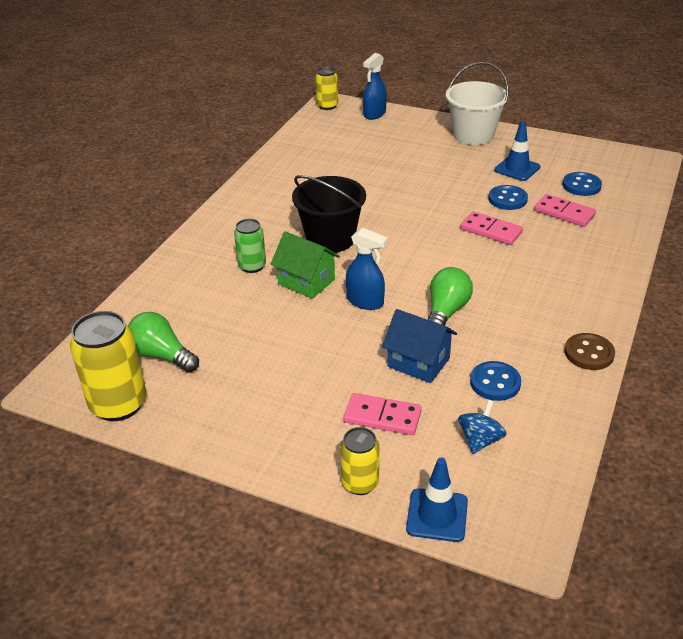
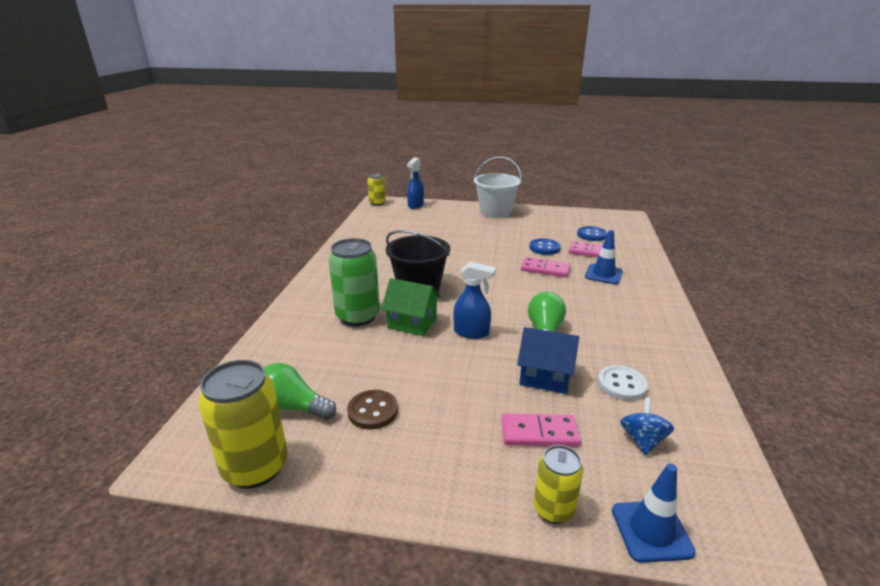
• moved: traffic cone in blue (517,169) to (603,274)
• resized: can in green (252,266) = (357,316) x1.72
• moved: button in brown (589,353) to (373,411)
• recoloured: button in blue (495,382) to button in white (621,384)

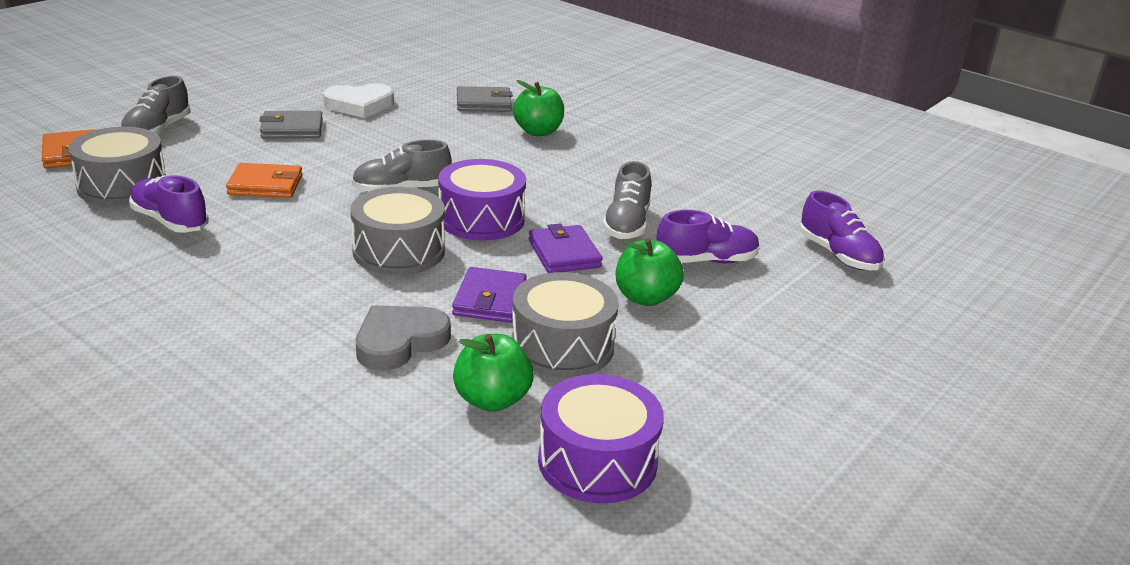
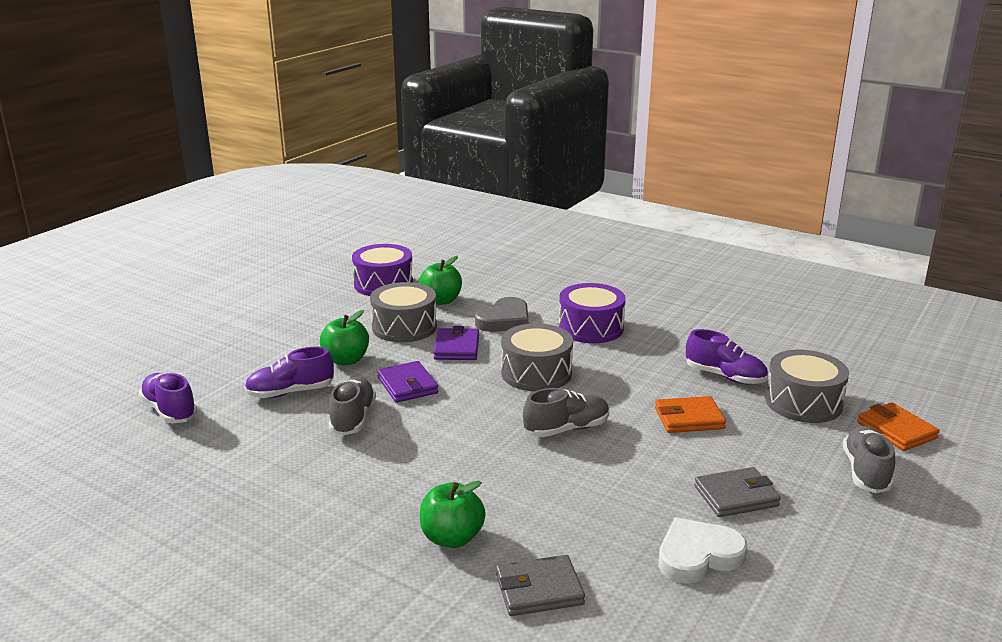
• moved: drum in purple (481,219) to (591,328)

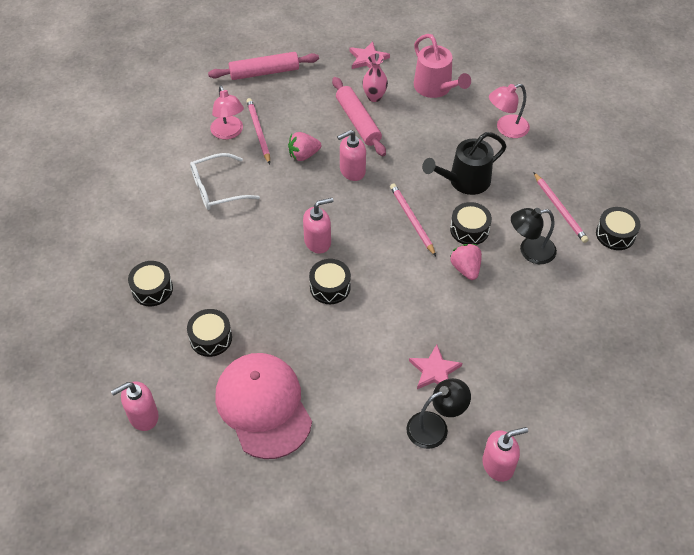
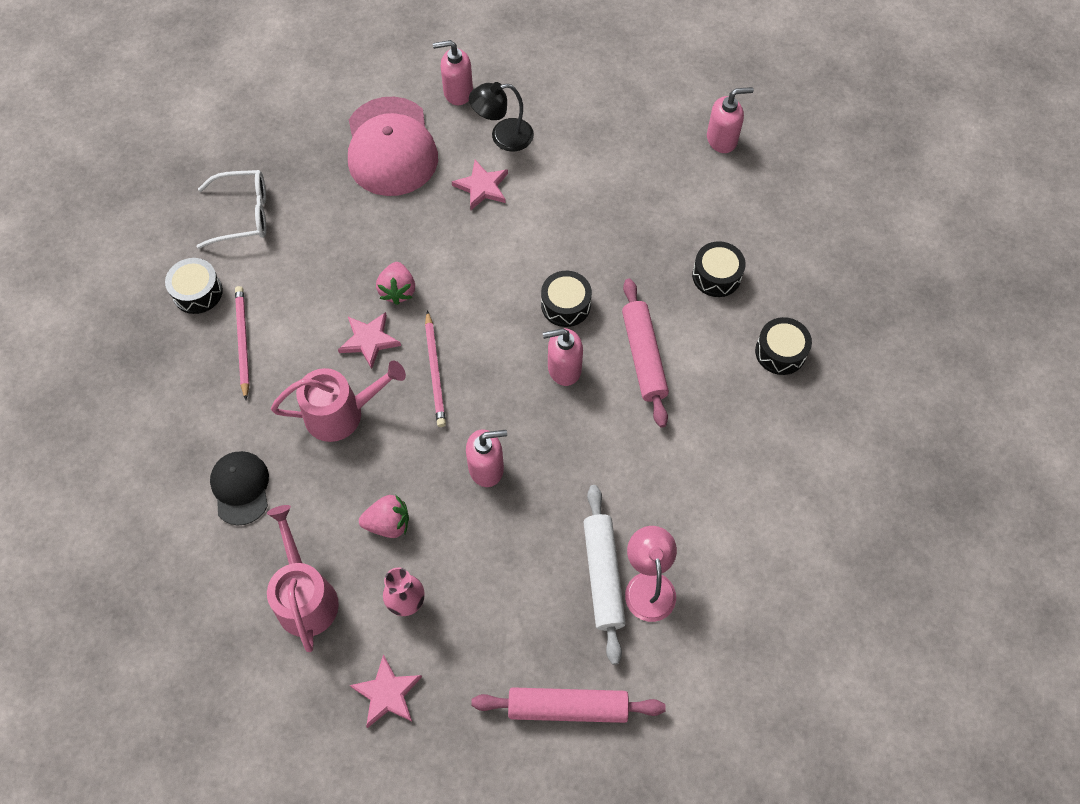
• moved: rolling pin in pink (358,122) to (643,357)
• replaced: lamp in pink (506,129) to cap in black (240,488)
• replaced: pencil in pink (258,132) to rolling pin in white (603,575)
• moved: strawberry in pink (303,155) to (388,523)
• recoloured: watering can in black (465,181) to watering can in pink (341,413)
• moved: glasses in white (217,189) to (243,215)
• replaced: drum in black (469,229) to star in pink (369,340)
• removed: lamp in black (530,251)
• moved: cap in pink (263,406) to (391,147)
• moved: soap dispenser in pink (143,416) to (722,139)

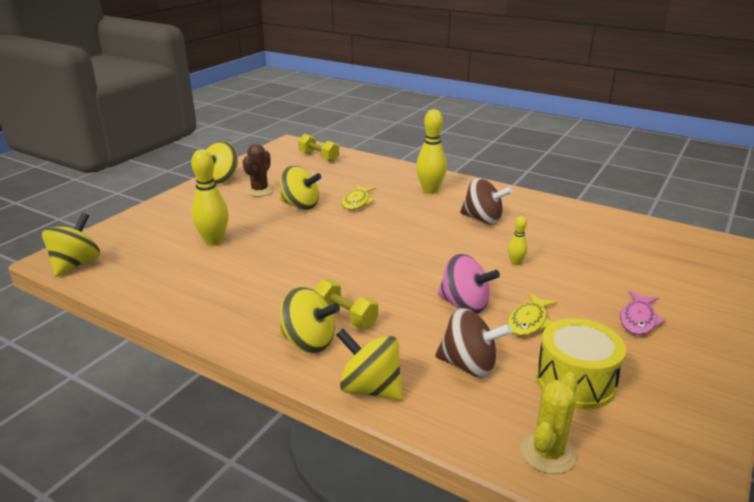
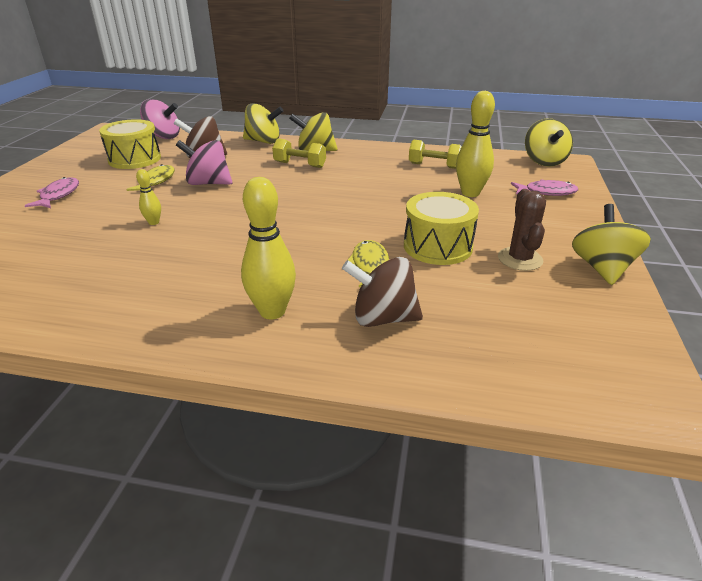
• moved: dumbbell in yellow (319,157) to (434,166)
• replaced: spinning top in yellow (300,205) to drum in yellow (437,246)
• moved: spinning top in brown (483,219) to (383,318)
• replaced: cactus in yellow (547,453) to spinning top in pink (163,137)
• added: fish in pink (546,192)

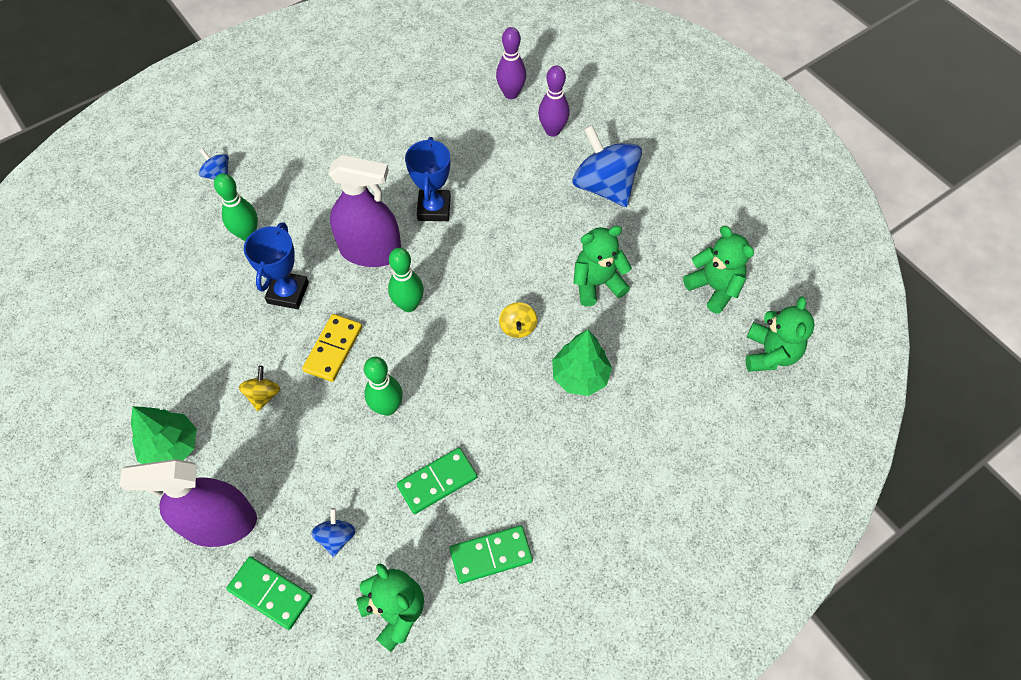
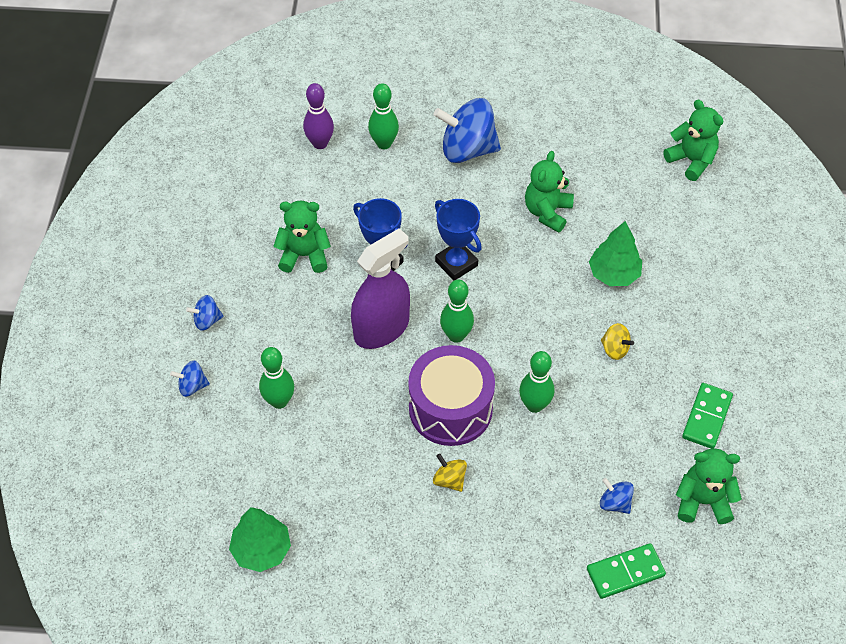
• recoloured: bowling pin in purple (552,130) to bowling pin in green (384,143)
• moved: trophy in blue (288,293) to (456,263)
• moved: teddy bear in green (714,288) to (304,255)
• moved: spinning top in yellow (518,327) to (614,349)
• replaced: domino in yellow (333,349) to drum in purple (450,408)
• moved: tree in green (171,447) to (262,550)
• removed: domino in green (437,481)
• removed: spray bottle in purple (220,523)
• added: spinning top in blue (207,320)

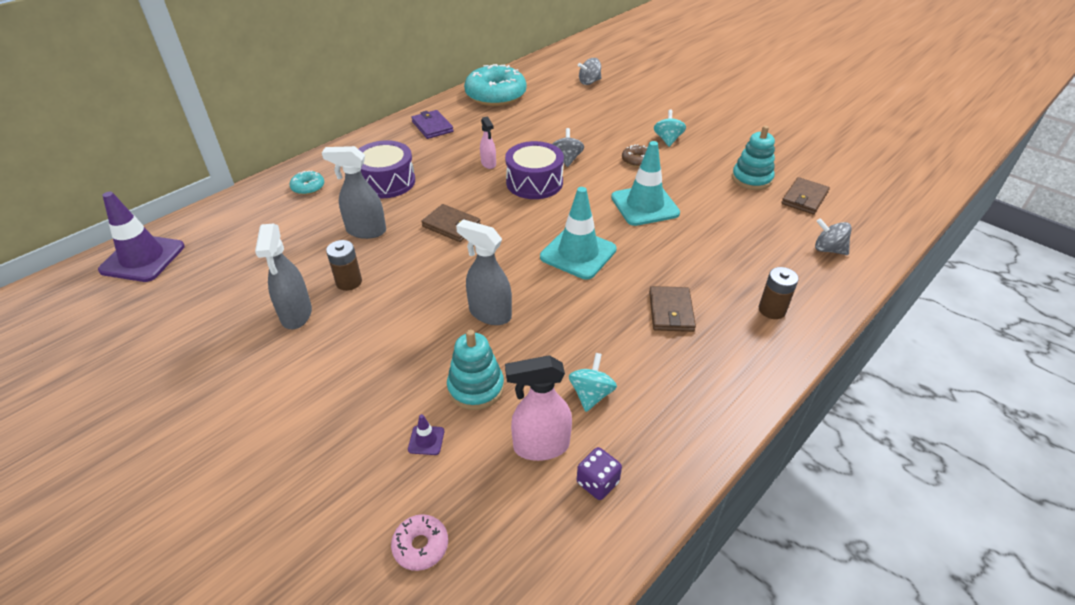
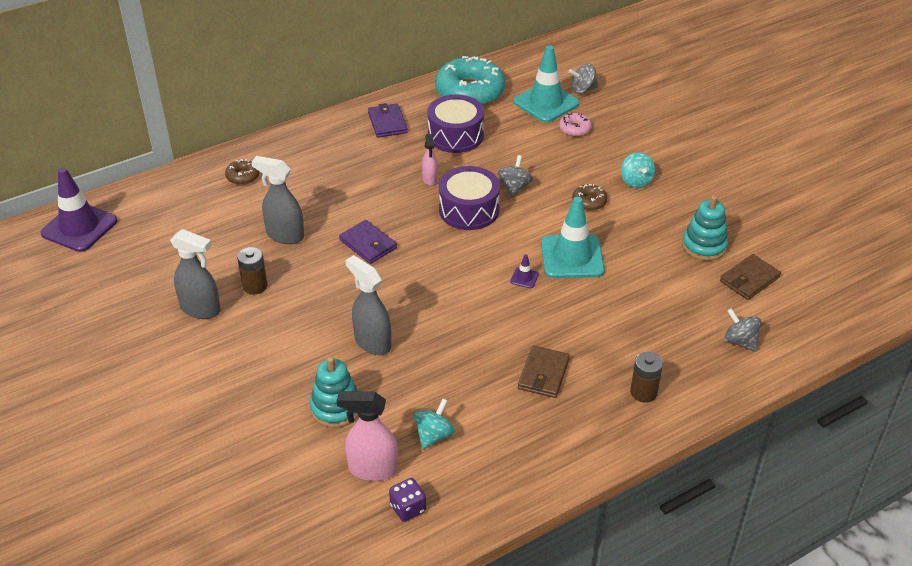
• turned: spinning top in turquoise (668,139) = (636,181) 150 degrees clockwise
• moved: drum in purple (386,181) to (455,135)
• recoloured: donut in turquoise (308,187) to donut in brown (243,176)
• moved: traffic cone in turquoise (578,253) to (546,103)
• recoloured: wallet in brown (451,225) to wallet in purple (368,244)
• turned: spray bottle in grey (296,315) = (201,309) 75 degrees counterclockwise
• moved: traffic cone in purple (426,440) to (524,278)
• moved: donut in pink (421,546) to (574,129)

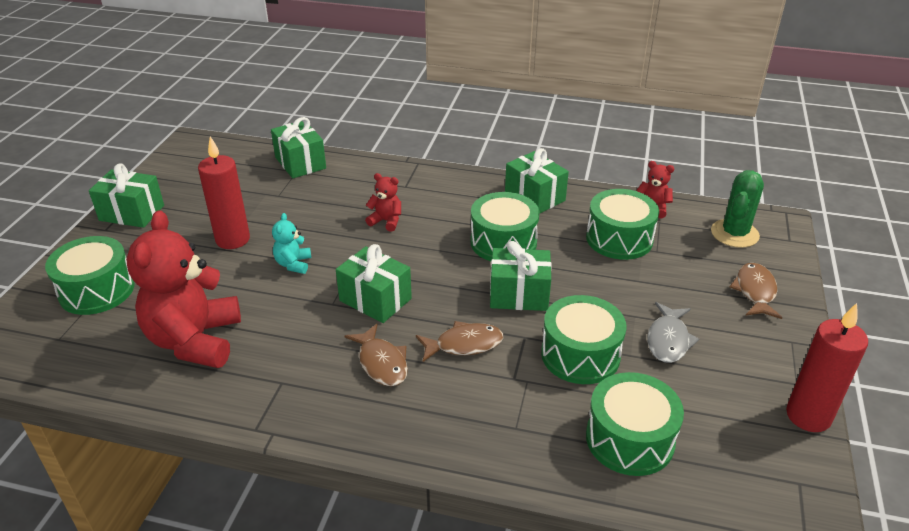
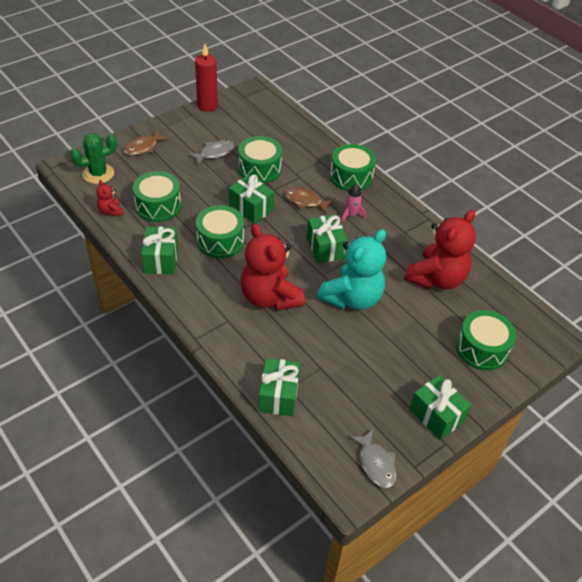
• removed: candle in red (233,239)
• resized: teddy bear in red (386,221) = (270,297) x2.26
• resized: teddy bear in turquoise (293,264) = (352,298) x2.26
• replaced: fish in brown (381,363) to rocket in pink (351,215)
• moved: drum in green (629,439) to (351,177)
• added: fish in grey (376,463)

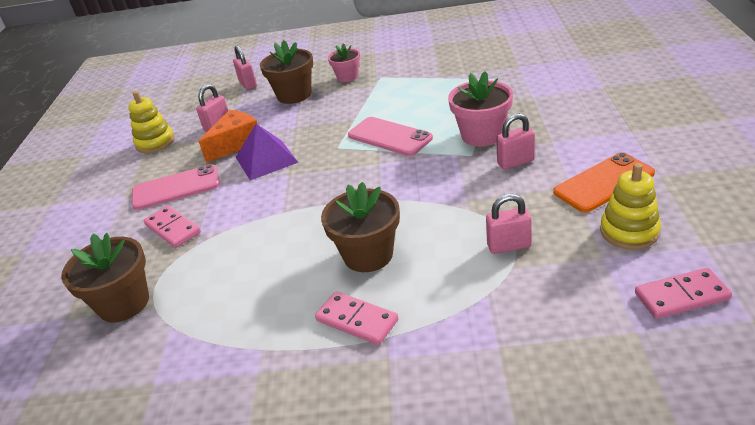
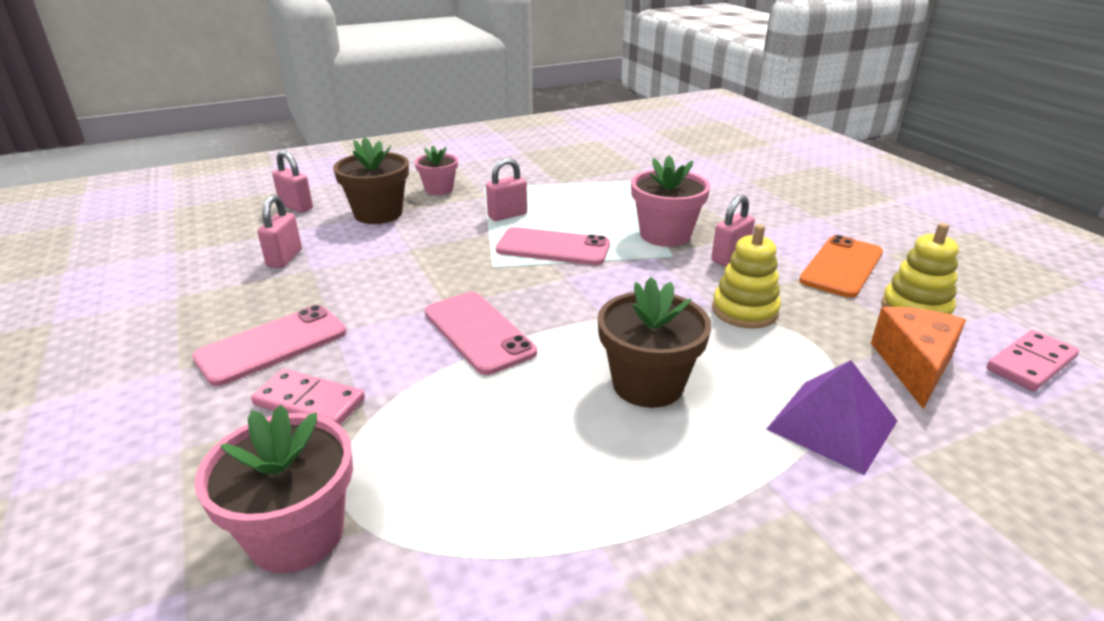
• moved: stacking toy in yellow (155,142) to (744,311)
• moved: cheese in orange (236,144) to (914,366)
• moved: pyramid in purple (266,159) to (832,424)
• moved: padlock in pink (509,246) to (507,215)
• recoloured: flower pot in brown (124,303) to flower pot in pink (296,534)
• removed: domino in pink (357,320)
• added: phone in pink (478,332)

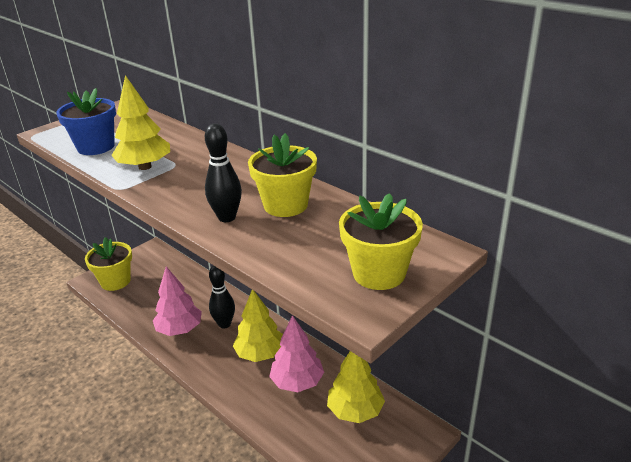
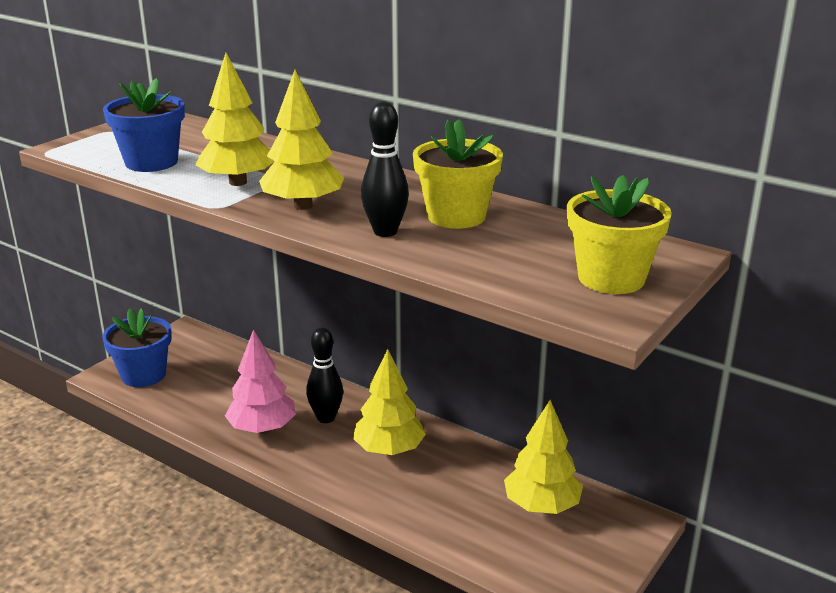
• recoloured: flower pot in yellow (115,281) to flower pot in blue (143,375)
• removed: tree in pink (297,382)
• added: tree in yellow (303,205)

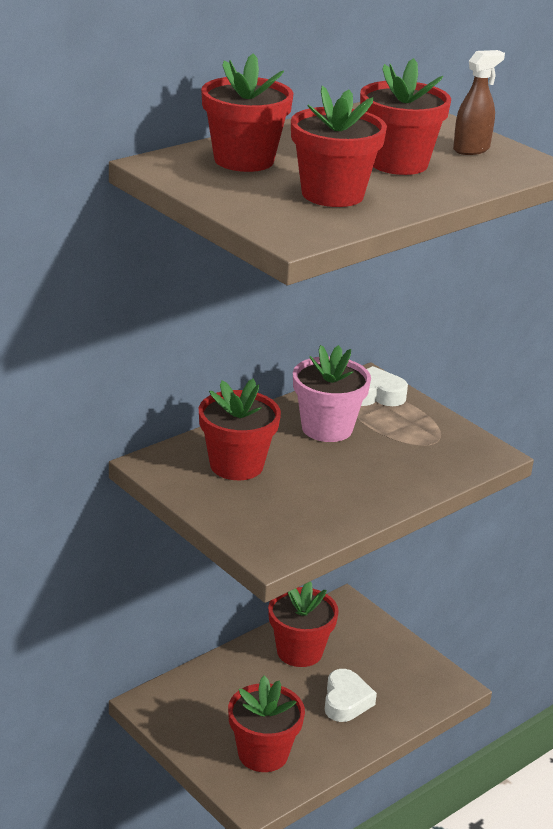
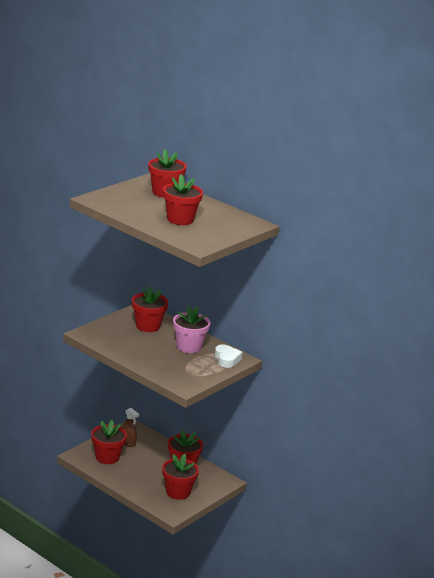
• moved: spray bottle in brown (471,149) to (128,443)
• moved: flower pot in red (332,194) to (178,492)
• removed: heart in white (346,701)

